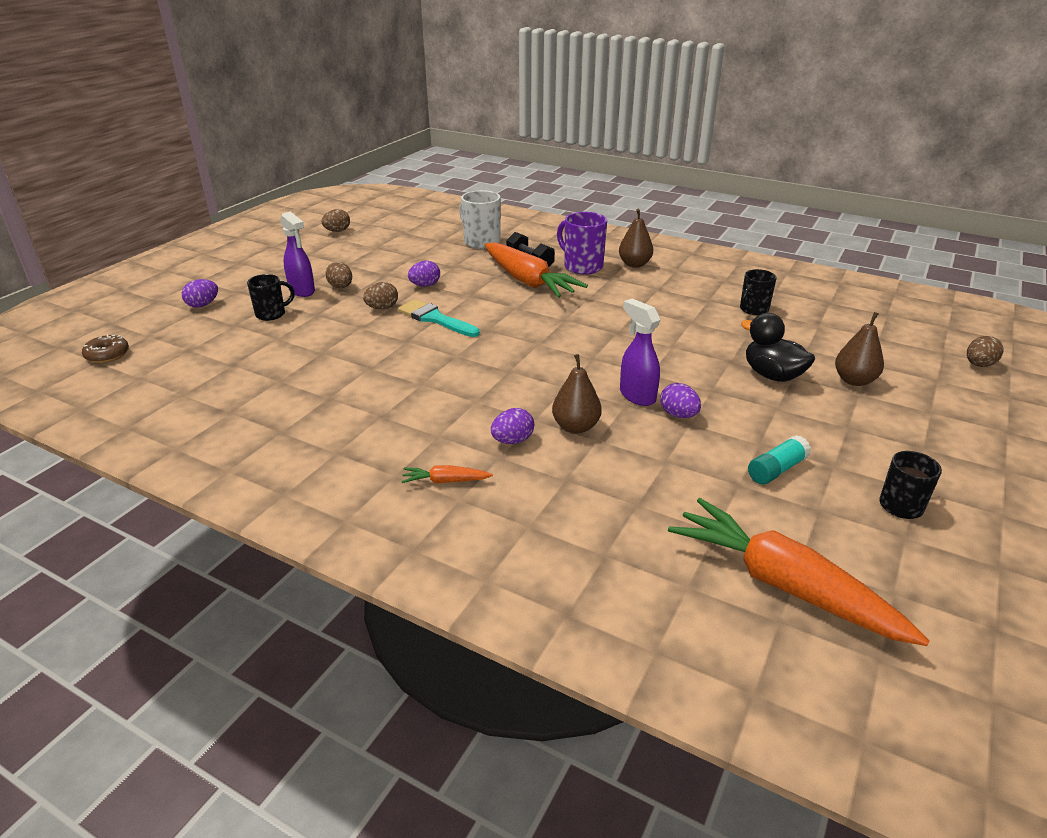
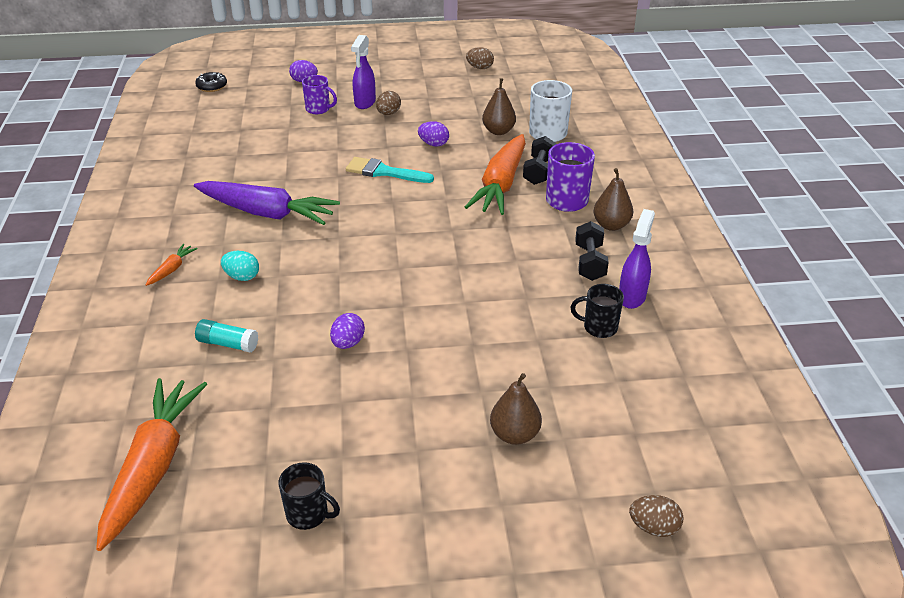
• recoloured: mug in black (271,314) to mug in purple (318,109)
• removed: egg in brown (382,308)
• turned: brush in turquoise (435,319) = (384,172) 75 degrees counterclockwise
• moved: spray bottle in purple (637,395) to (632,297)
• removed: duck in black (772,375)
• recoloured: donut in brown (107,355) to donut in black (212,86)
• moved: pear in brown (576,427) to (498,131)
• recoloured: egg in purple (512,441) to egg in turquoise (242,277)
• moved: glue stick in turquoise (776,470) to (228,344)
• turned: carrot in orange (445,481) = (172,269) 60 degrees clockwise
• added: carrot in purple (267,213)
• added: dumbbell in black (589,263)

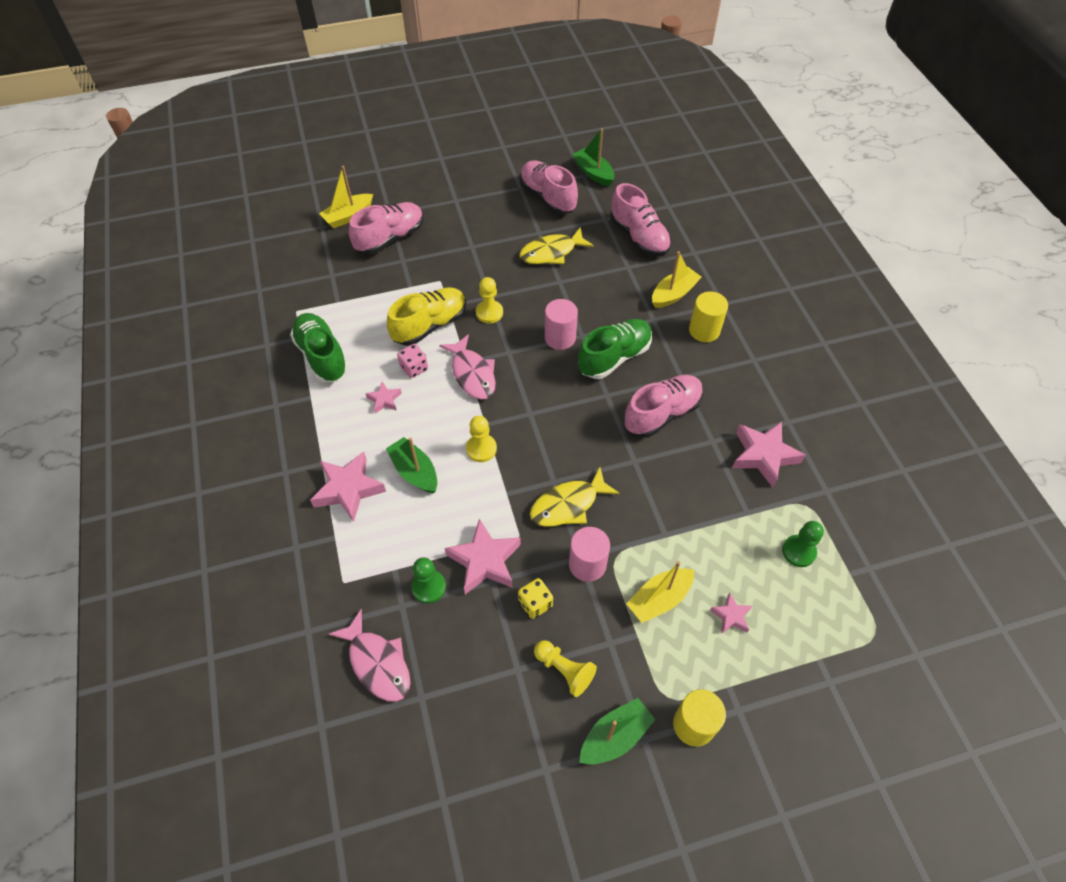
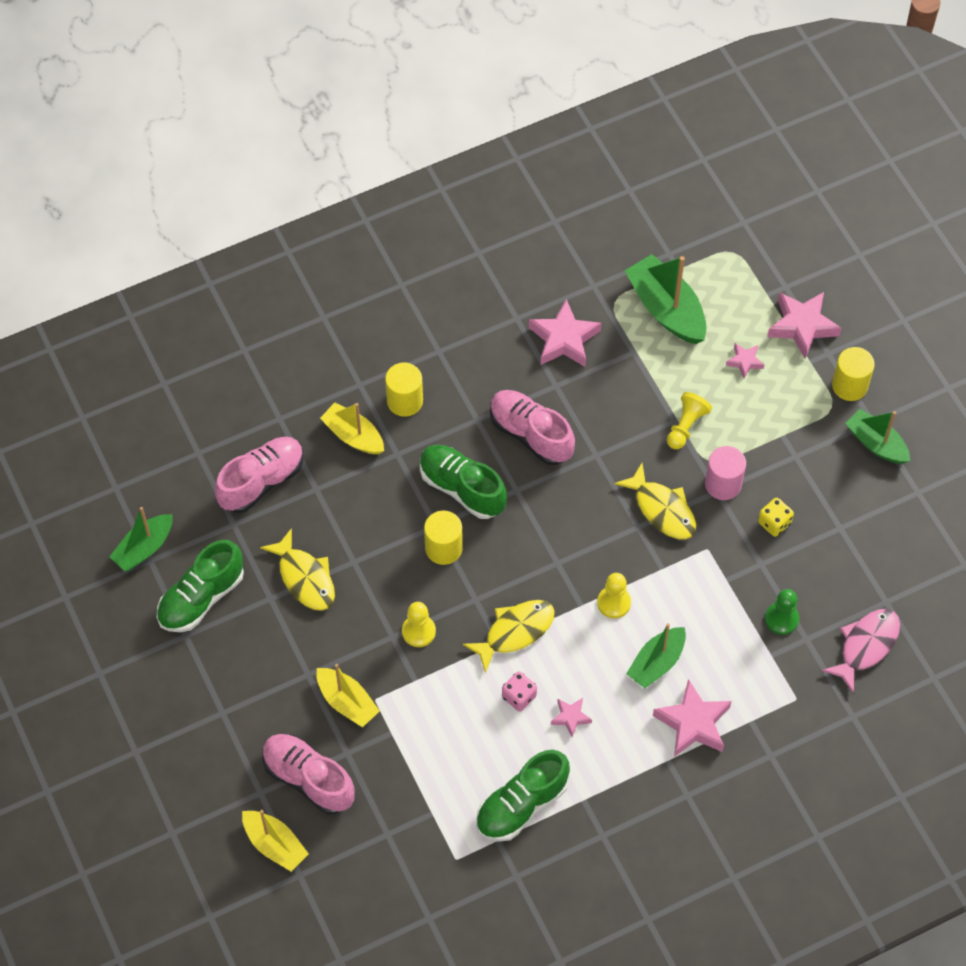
• recoloured: shoe in pink (547,197) to shoe in green (201,598)
• removed: shoe in yellow (430,325)
• recoloured: cylinder in pink (560,338) to cylinder in yellow (443,548)
• recoloured: fish in pink (472,374) to fish in yellow (515,632)
• moved: star in pink (485,561) to (802,326)
• replaced: pawn in green (798,551) to boat in green (666,309)
• moved: boat in yellow (659,599) to (347,702)
• moved: pawn in yellow (564,670) to (686,426)

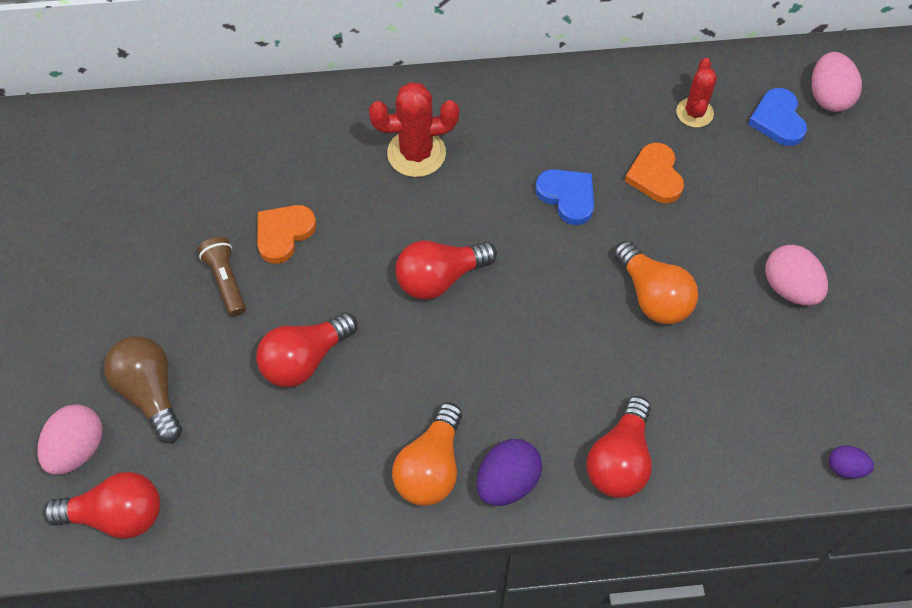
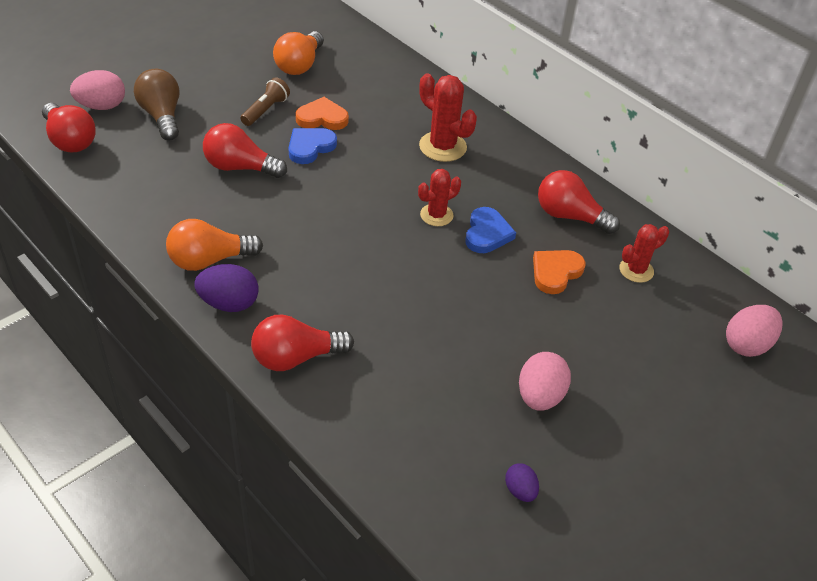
• moved: heart in blue (778,120) to (310,147)
• moved: light bulb in red (440,278) to (569,216)
• moved: light bulb in orange (653,296) to (299,65)
• turned: light bulb in brown (150,392) = (162,116) 45 degrees counterclockwise
• moved: egg in purple (845,468) to (520,491)
• added: cactus in red (436,215)

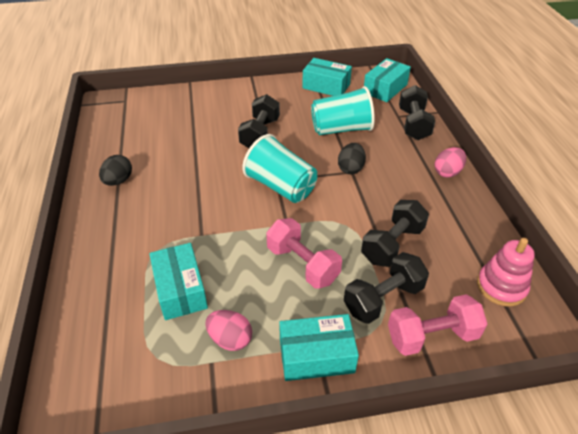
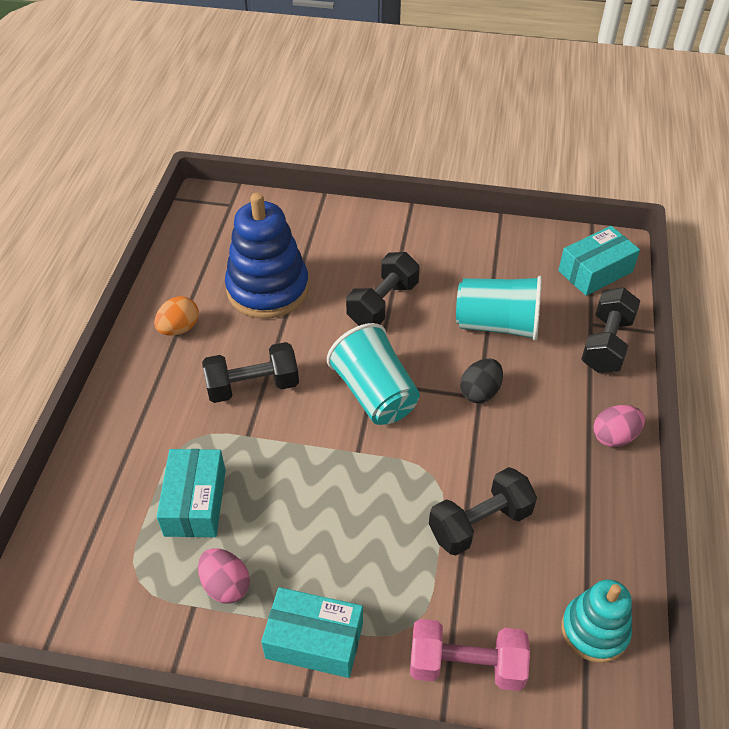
• removed: box in turquoise (326,86)
• recoloured: egg in black (118,181) to egg in orange (179,328)
• removed: dumbbell in pink (302,264)
• recoloured: stacking toy in pink (501,286) to stacking toy in turquoise (594,630)
• moved: dumbbell in black (383,299) to (253,386)
• added: stacking toy in blue (268,289)

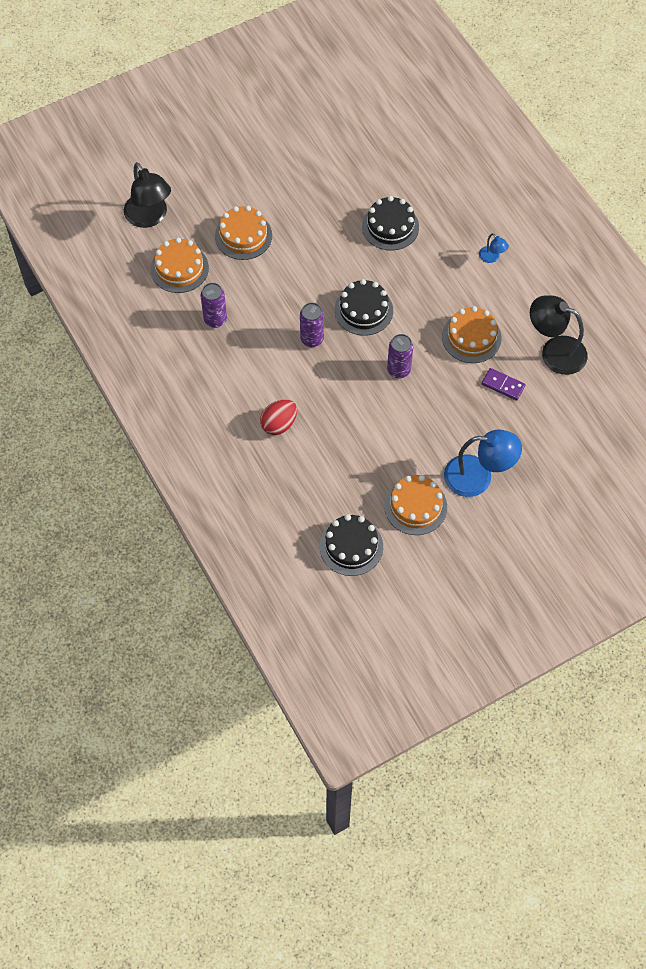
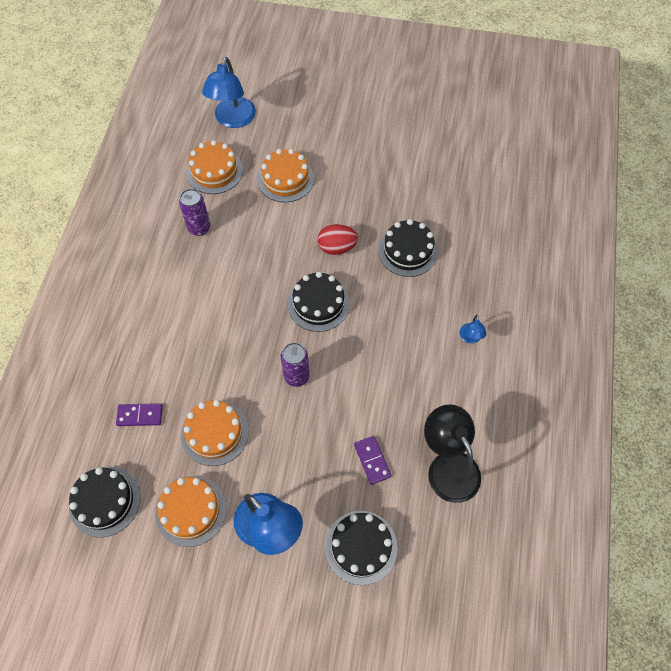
• recoloured: lamp in black (150,217) to lamp in blue (233,120)
• removed: can in purple (312,339)
• moved: cake in orange (471,337) to (215,433)
• moved: egg in red (279,424) to (337,247)
• added: domino in purple (140,415)
• added: cake in black (361,547)

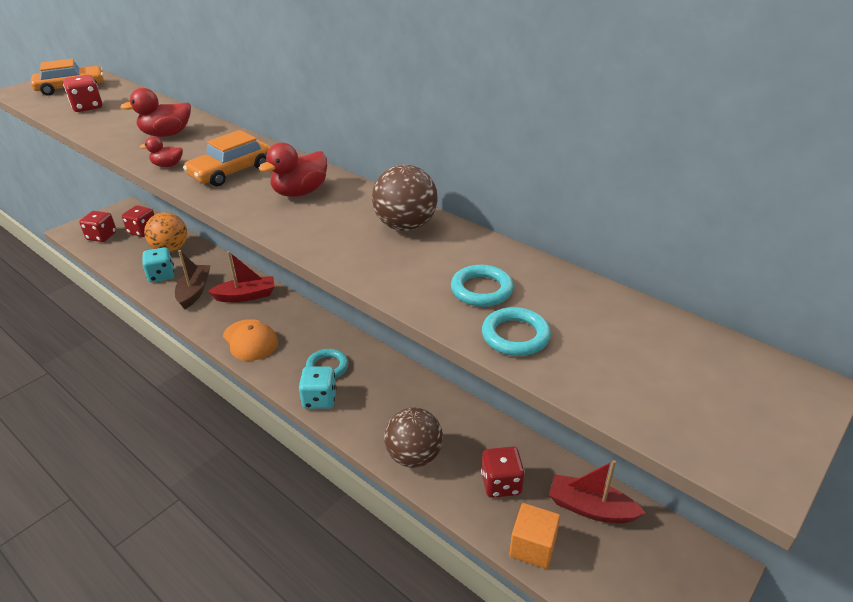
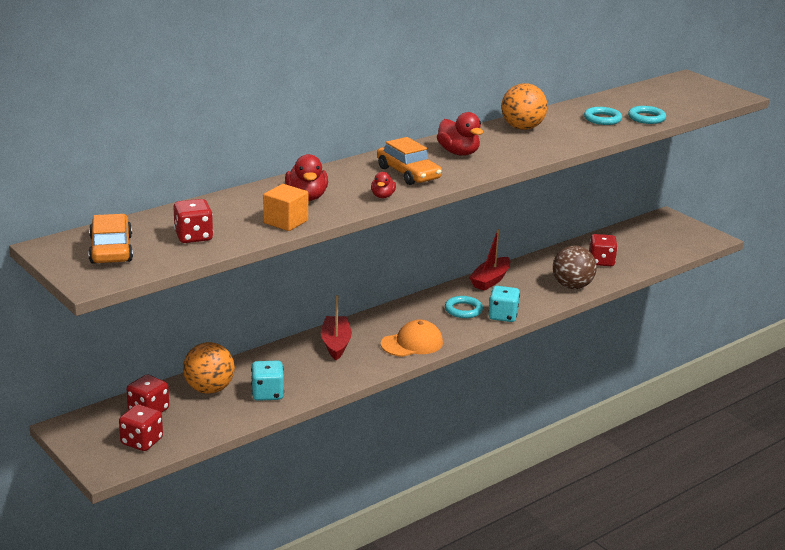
• recoloured: ball in brown (405,226) to ball in orange (522,128)
• removed: boat in brown (194,291)
• moved: boat in red (590,508) to (490,280)
• moved: cube in orange (532,546) to (286,222)

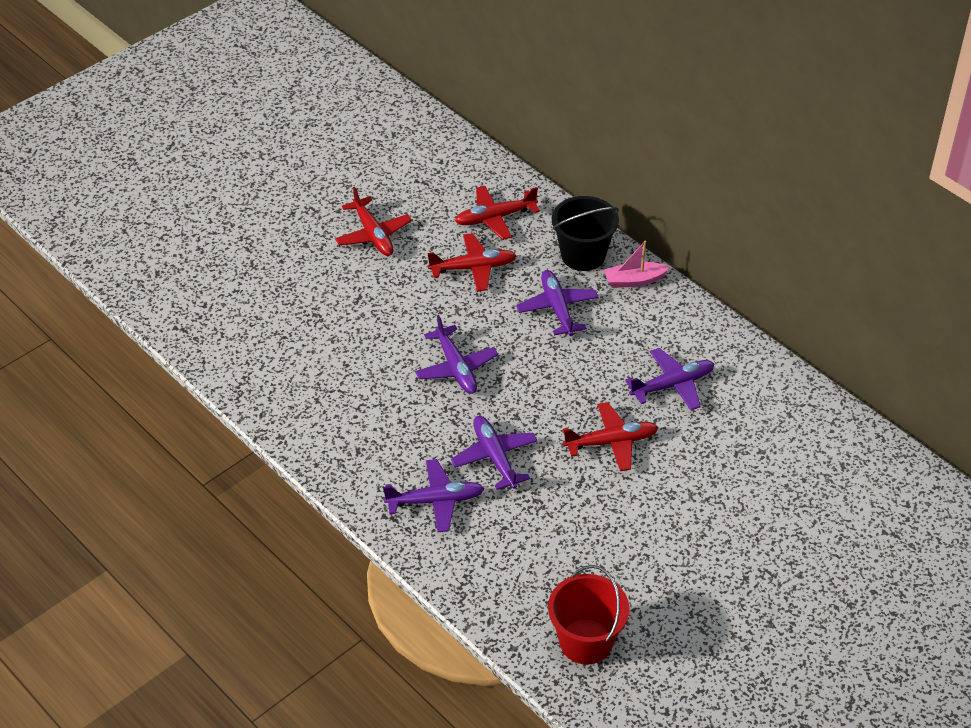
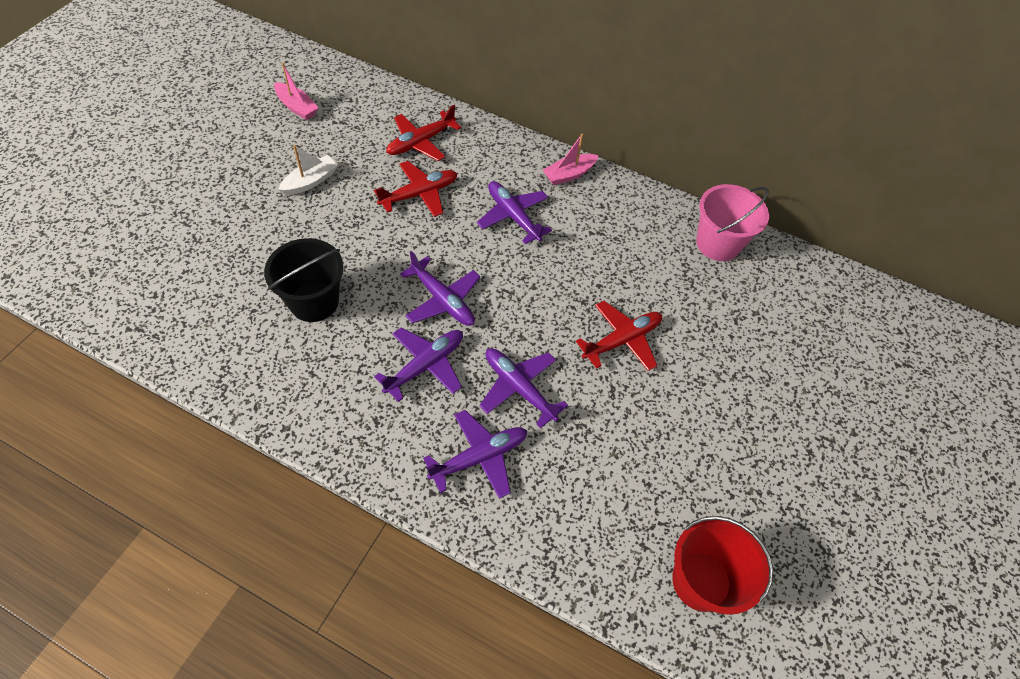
• replaced: plane in red (373,234) to boat in white (310,182)
• moved: bucket in black (583,255) to (314,301)
• moved: plane in purple (672,385) to (425,366)
• added: boat in pink (296,107)
• added: bucket in pink (718,243)

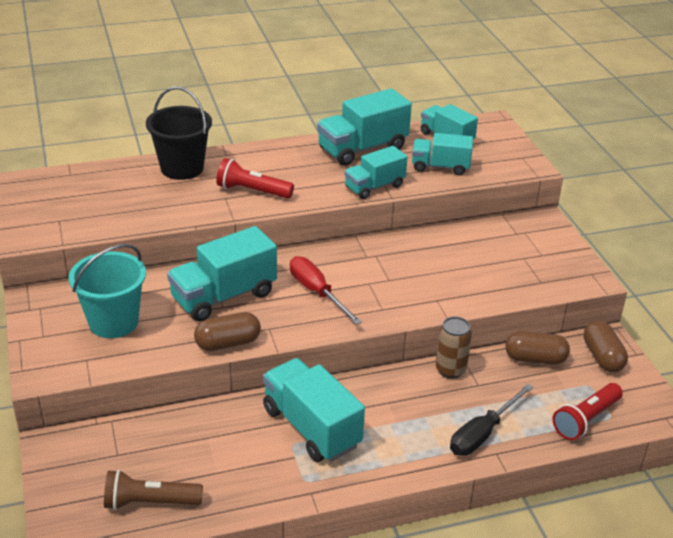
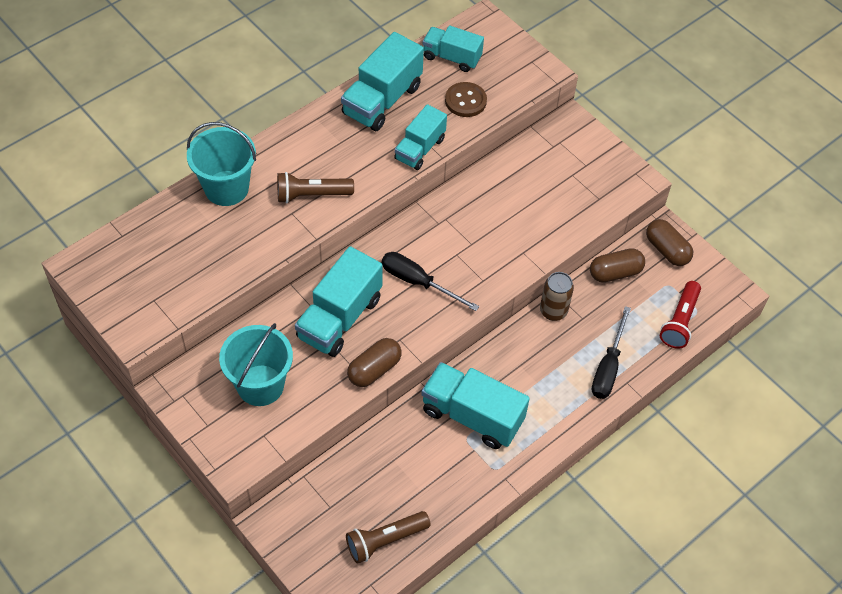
• recoloured: bucket in black (182,168) to bucket in turquoise (226,188)
• replaced: truck in turquoise (440,167) to button in brown (465,101)
• recoloured: flashlight in red (252,191) to flashlight in brown (312,195)
• recoloured: screwdriver in red (317,292) to screwdriver in black (418,282)

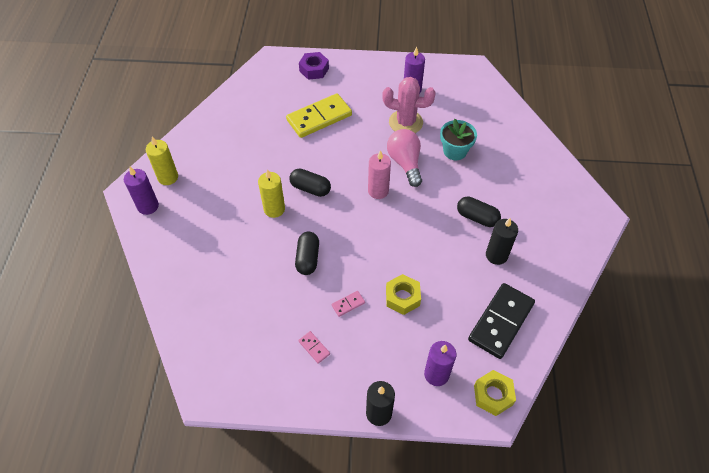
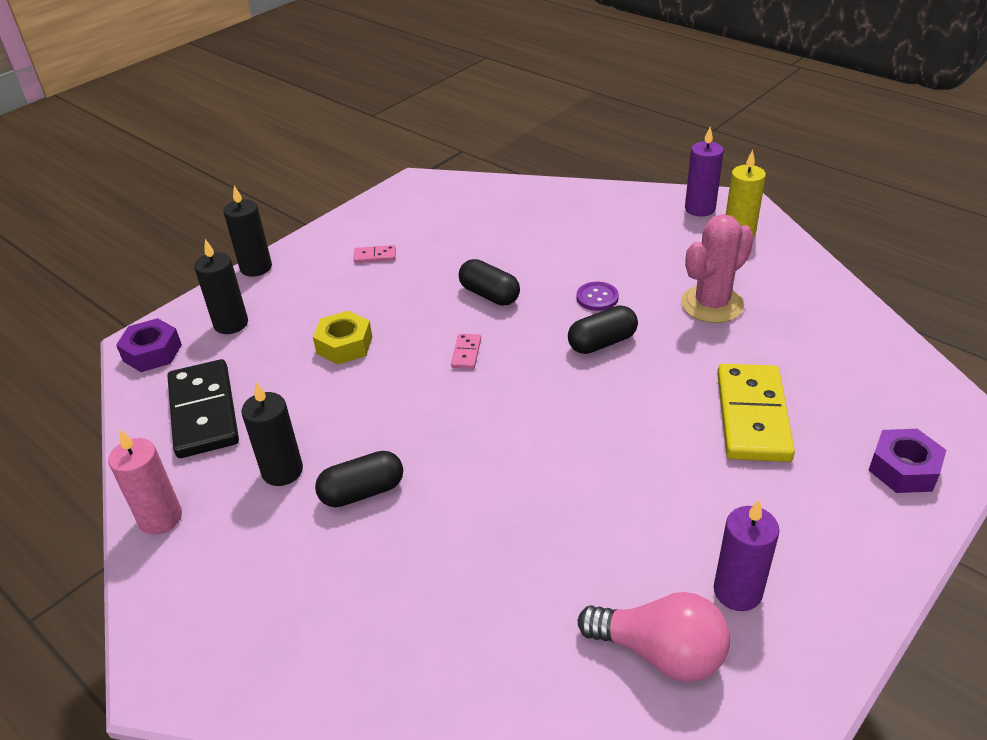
• moved: cactus in pink (405,122) to (712,304)
• removed: flower pot in turquoise (455,151)
• moved: light bulb in pink (405,163) to (660,653)
• moved: candle in pink (378,191) to (160,518)
• replaced: candle in yellow (274,209) to button in purple (597,297)
• moved: domino in pink (348,304) to (466,353)
• recoloured: candle in purple (436,374) to candle in black (231,324)
• recoloured: nut in yellow (493,395) to nut in purple (152,353)

